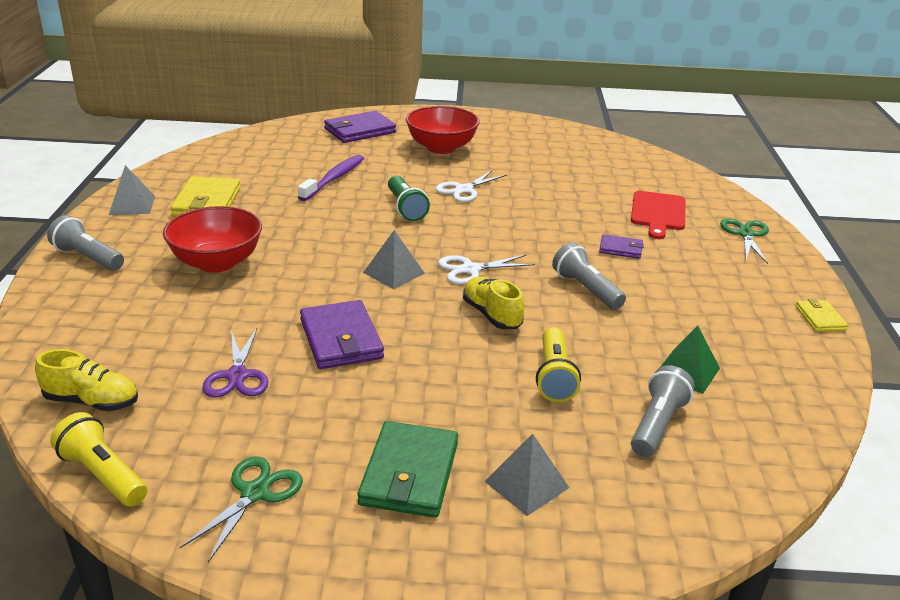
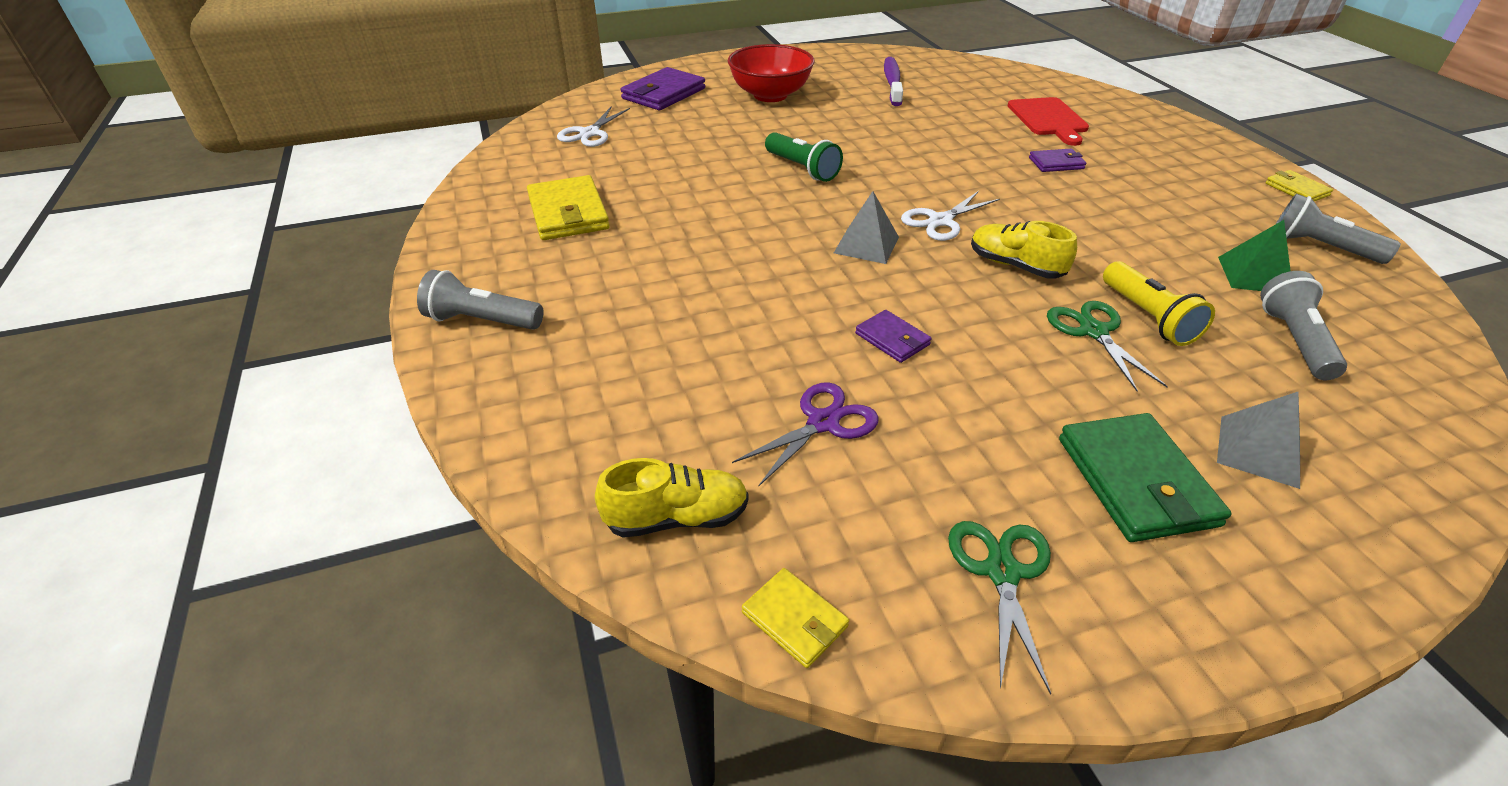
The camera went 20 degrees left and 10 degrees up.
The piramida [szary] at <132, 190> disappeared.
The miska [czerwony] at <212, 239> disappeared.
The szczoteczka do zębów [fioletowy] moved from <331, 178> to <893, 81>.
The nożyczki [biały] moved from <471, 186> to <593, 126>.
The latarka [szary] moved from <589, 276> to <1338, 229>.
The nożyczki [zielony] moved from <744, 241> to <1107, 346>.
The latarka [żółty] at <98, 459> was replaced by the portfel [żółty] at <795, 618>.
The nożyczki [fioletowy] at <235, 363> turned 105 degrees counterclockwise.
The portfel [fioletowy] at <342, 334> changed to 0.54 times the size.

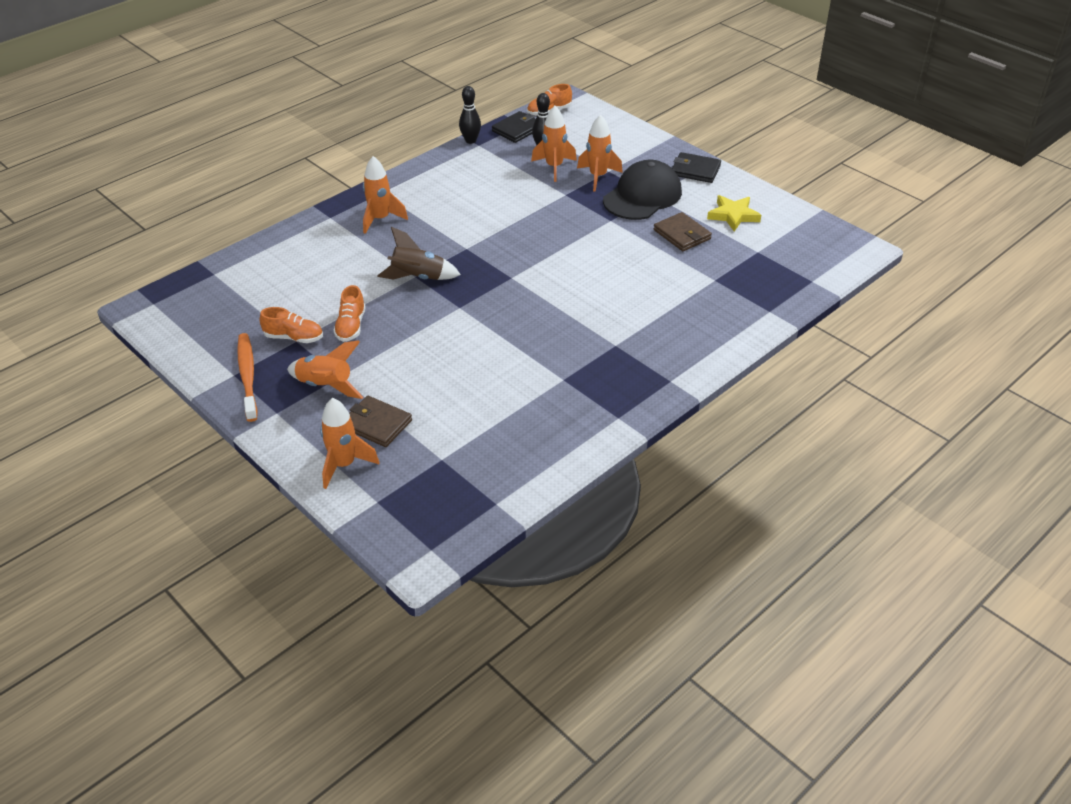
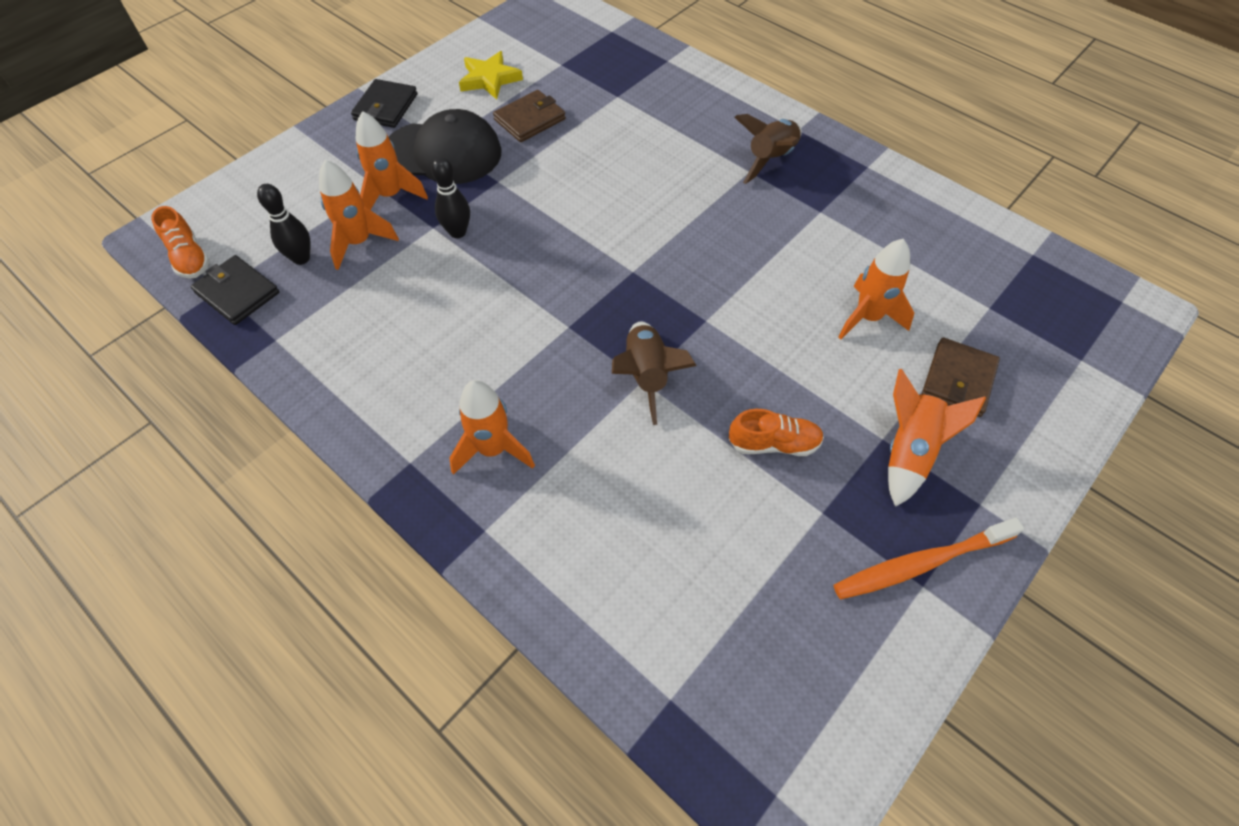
The camera went 95 degrees left and 15 degrees up.
The but [pomarańczowy] at <291, 325> disappeared.
The rakieta [brązowy] at <768, 149> appeared.
The rakieta [pomarańczowy] moved from <349, 443> to <876, 289>.
The kręgiel [czarny] moved from <470, 115> to <450, 197>.
The czapka [czarny] at <642, 190> turned 150 degrees clockwise.

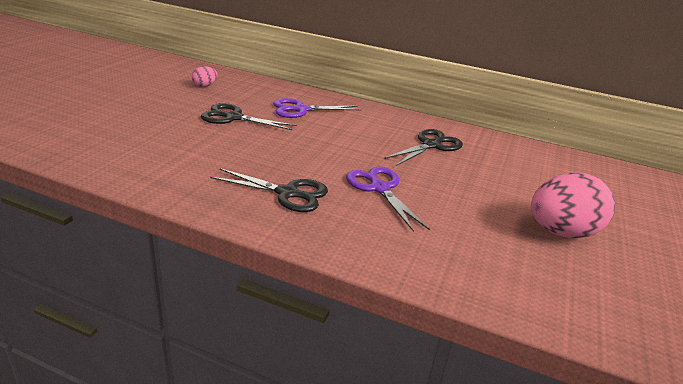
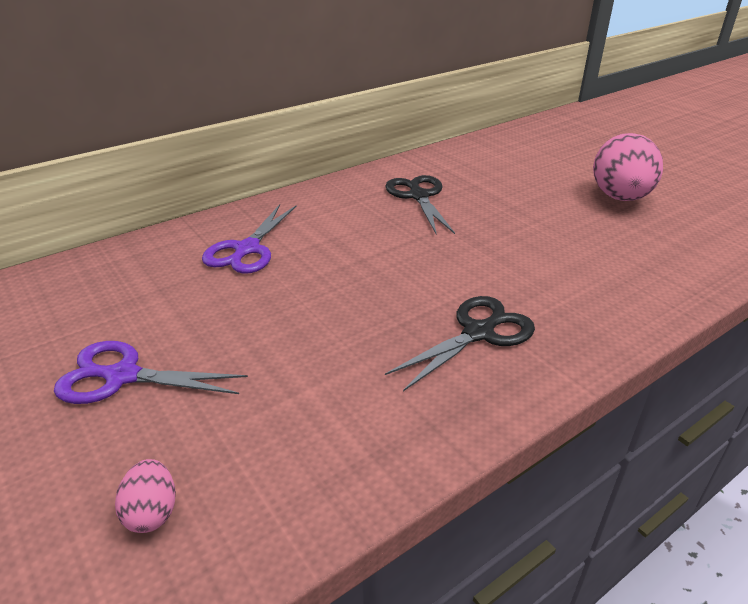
The camera went 55 degrees left and 5 degrees up.
The nożyczki [czarny] at <249, 116> disappeared.
The jajko [różowy] moved from <205, 76> to <145, 496>.
The nożyczki [fioletowy] moved from <387, 199> to <151, 372>.

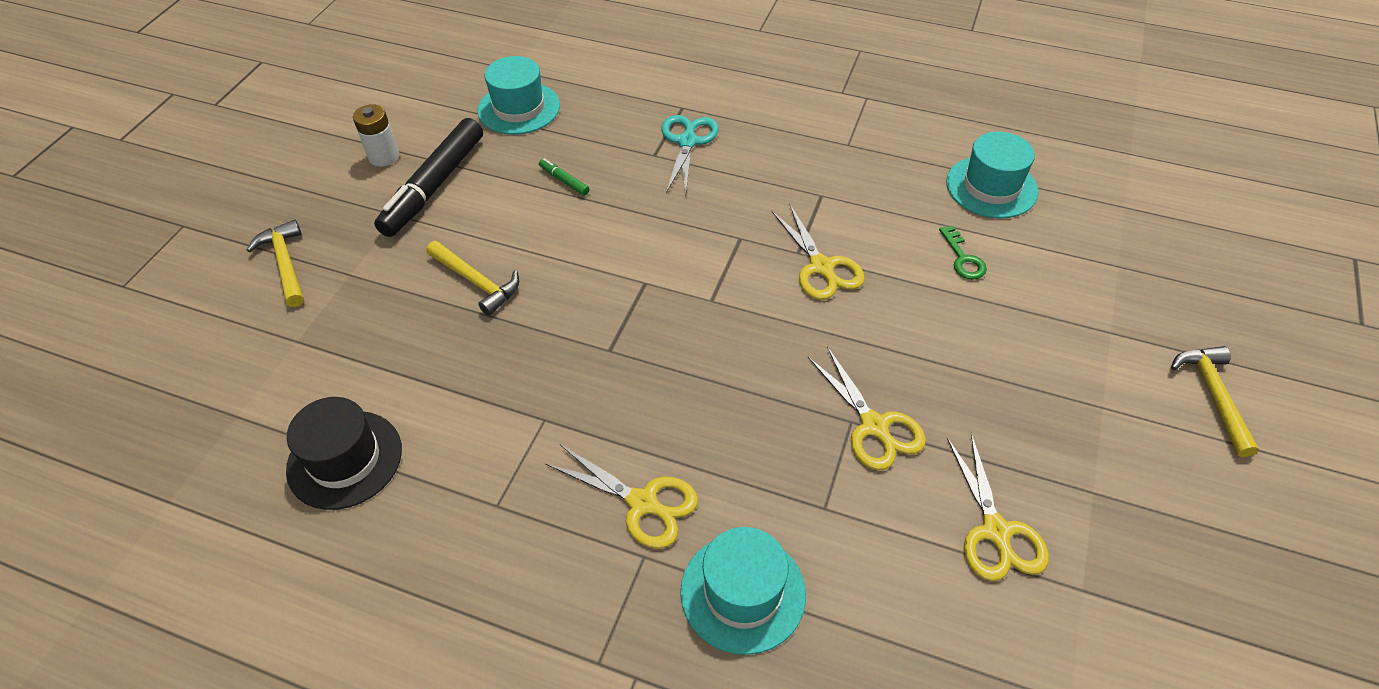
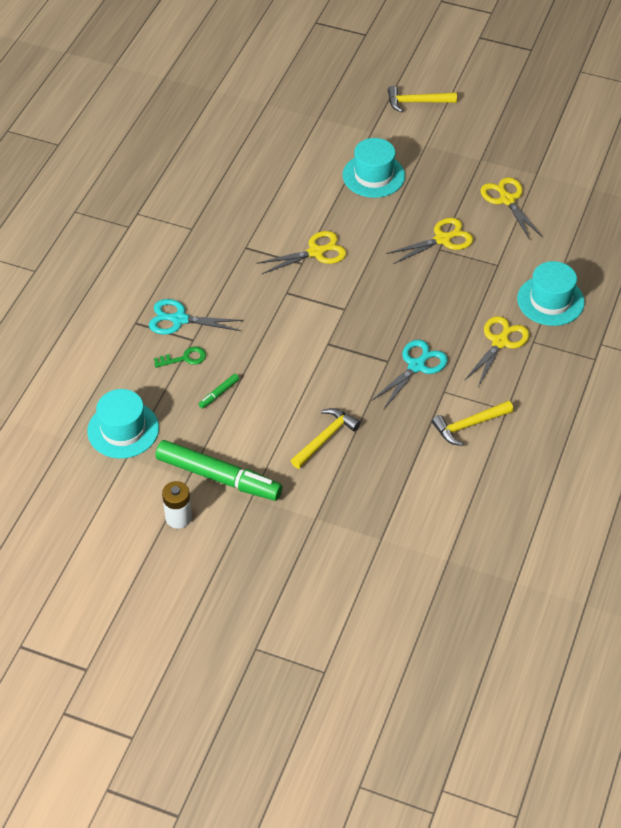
The camera went 90 degrees left and 0 degrees up.
The kapelusz [czarny] at <344, 453> disappeared.
The nożyczki [turkusowy] at <409, 374> appeared.
The młotek [żółty] moved from <275, 263> to <473, 423>.
The klucz [zielony] moved from <963, 253> to <180, 357>.
The kapelusz [turkusowy] moved from <992, 175> to <374, 168>.
The flamaster [czarny] at <428, 177> became the flamaster [zielony] at <219, 470>.
The nożyczki [żółty] at <998, 507> turned 105 degrees counterclockwise.

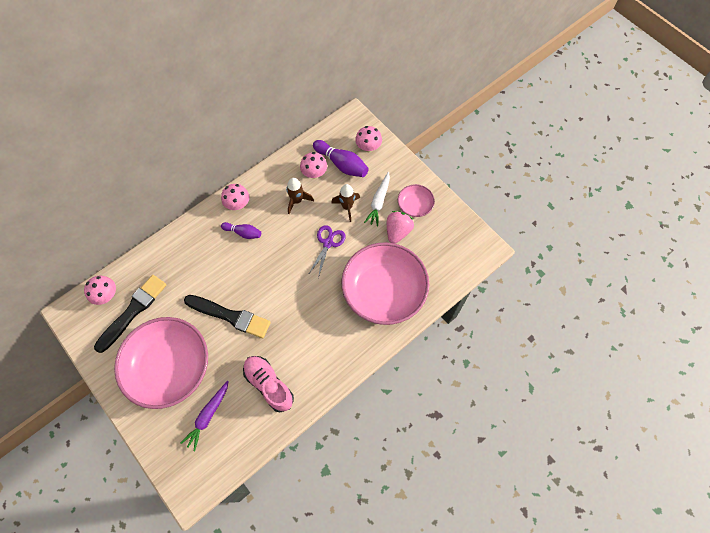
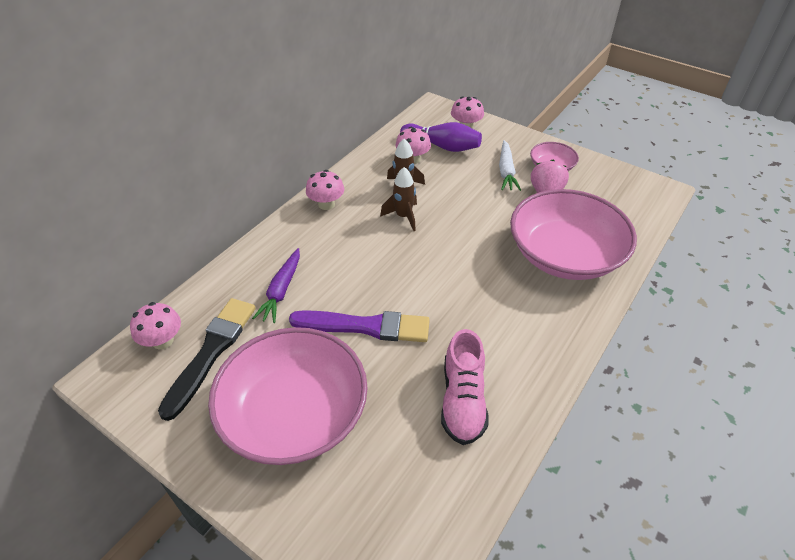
The camera went 15 degrees left and 20 degrees down.
The kręgiel [fioletowy] at <241, 230> disappeared.
The nożyczki [fioletowy] at <326, 251> disappeared.
The marchewka [fioletowy] moved from <204, 416> to <276, 285>.
The rakieta [brązowy] moved from <345, 203> to <398, 199>.
The pędzel [czarny] at <227, 316> became the pędzel [fioletowy] at <359, 326>.
The but [różowy] at <268, 384> turned 120 degrees counterclockwise.

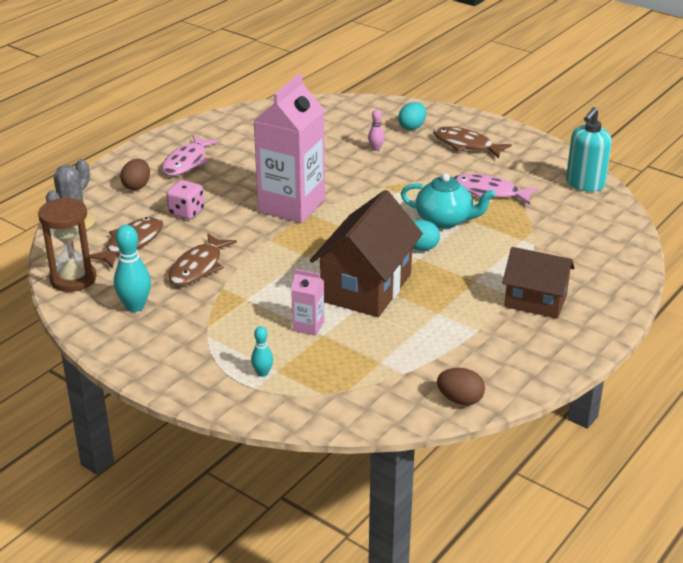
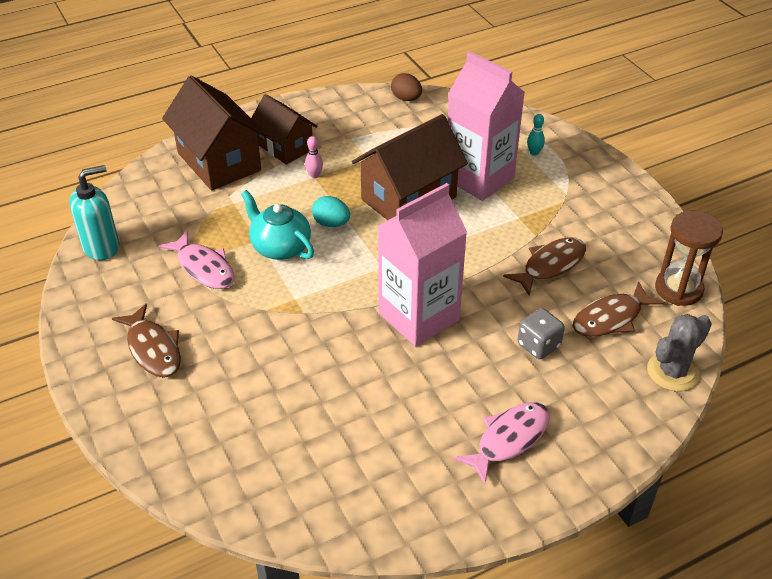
The camera went 155 degrees left and 10 degrees up.
The kręgiel [turkusowy] at <132, 268> disappeared.
The jajko [brązowy] at <135, 174> disappeared.
The jajko [turkusowy] at <412, 116> disappeared.
The domek [brązowy] at <214, 133> appeared.
The kręgiel [różowy] moved from <376, 130> to <314, 157>.
The kostka do gry [różowy] at <185, 199> became the kostka do gry [szary] at <541, 333>.
The karton mleka [różowy] at <307, 302> changed to 2.33 times the size.

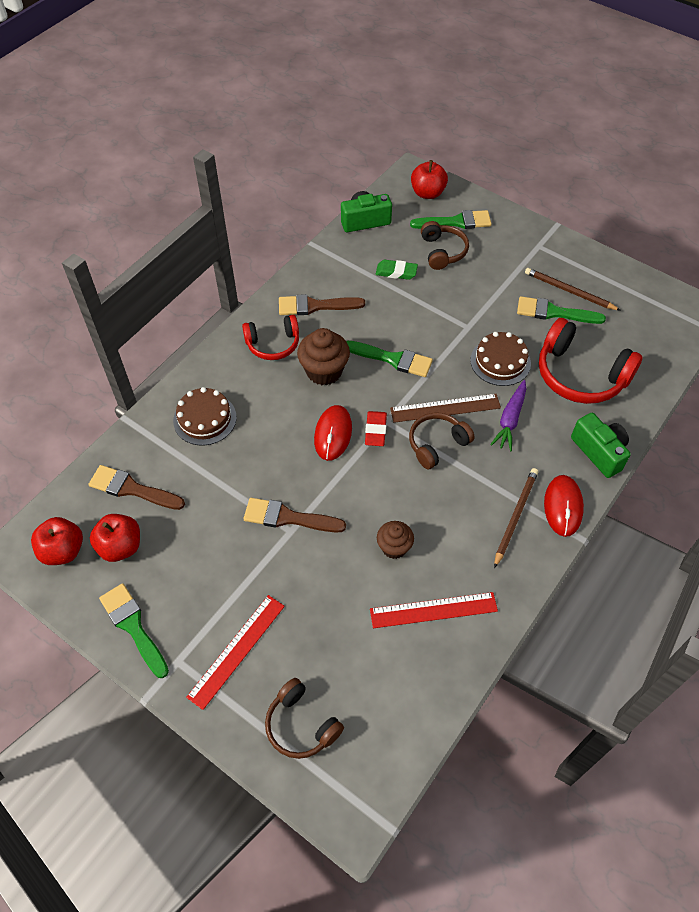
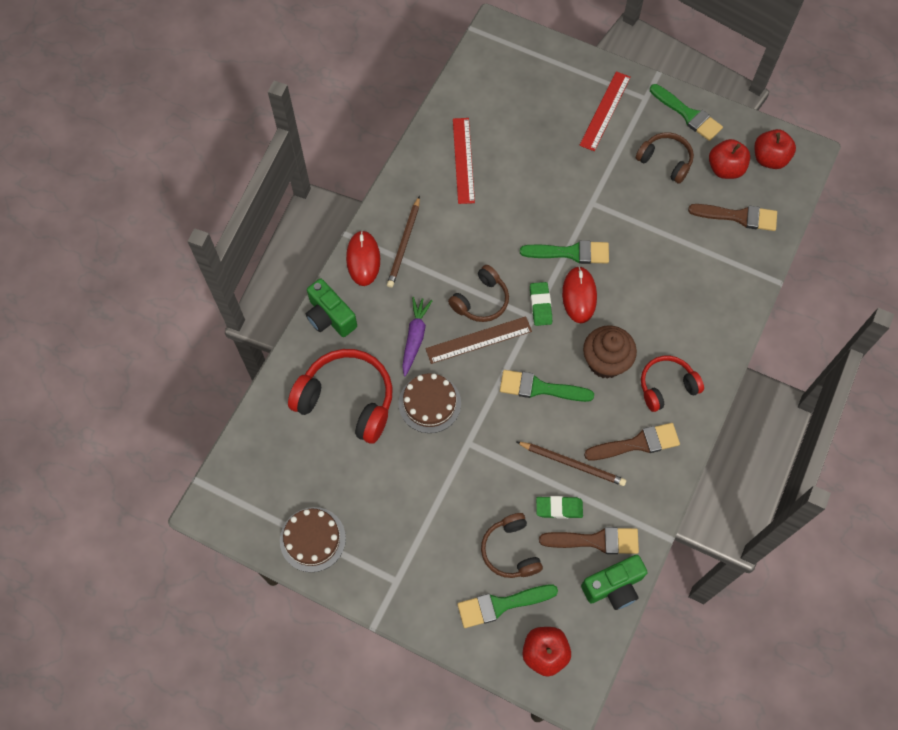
The camera went 170 degrees right and 10 degrees up.
The muffinka [brązowy] at <395, 540> disappeared.
The tort [brązowy] moved from <205, 416> to <313, 539>.
The pędzel [brązowy] moved from <294, 515> to <589, 540>.
The słuchawki [brązowy] moved from <304, 718> to <665, 158>.
The pędzel [zielony] moved from <561, 310> to <564, 252>.
The ołówek [brązowy] moved from <573, 289> to <571, 464>.
The gumka do mazania [czerwony] at <376, 428> became the gumka do mazania [zielony] at <541, 304>.
The linijka [czerwony] at <434, 610> turned 75 degrees counterclockwise.

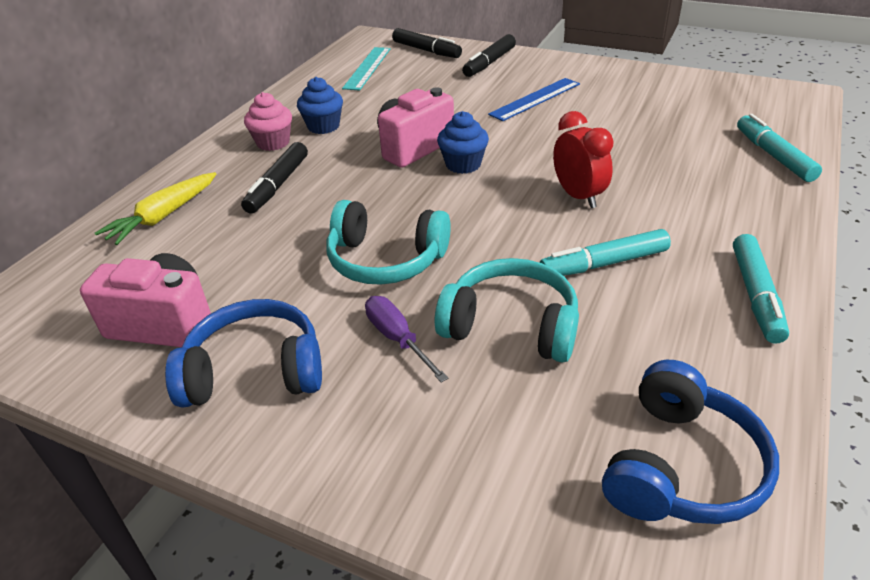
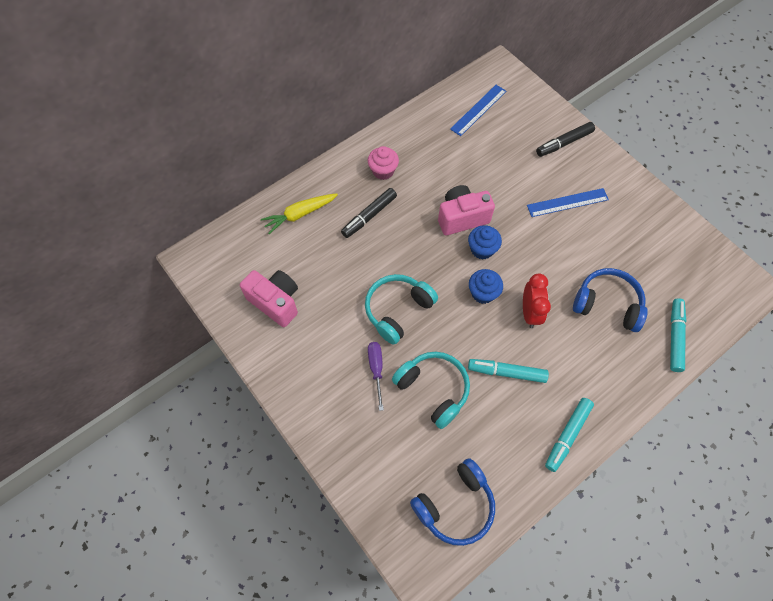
The camera went 25 degrees right and 25 degrees up.
The flamaster [czarny] at <427, 43> disappeared.
The słuchawki [niebieski] moved from <243, 353> to <610, 300>.
The muffinka [niebieski] moved from <320, 105> to <486, 286>.
The linijka [turkusowy] at <366, 68> became the linijka [niebieski] at <478, 110>.
The słuchawki [turkusowy] at <388, 242> turned 90 degrees clockwise.

